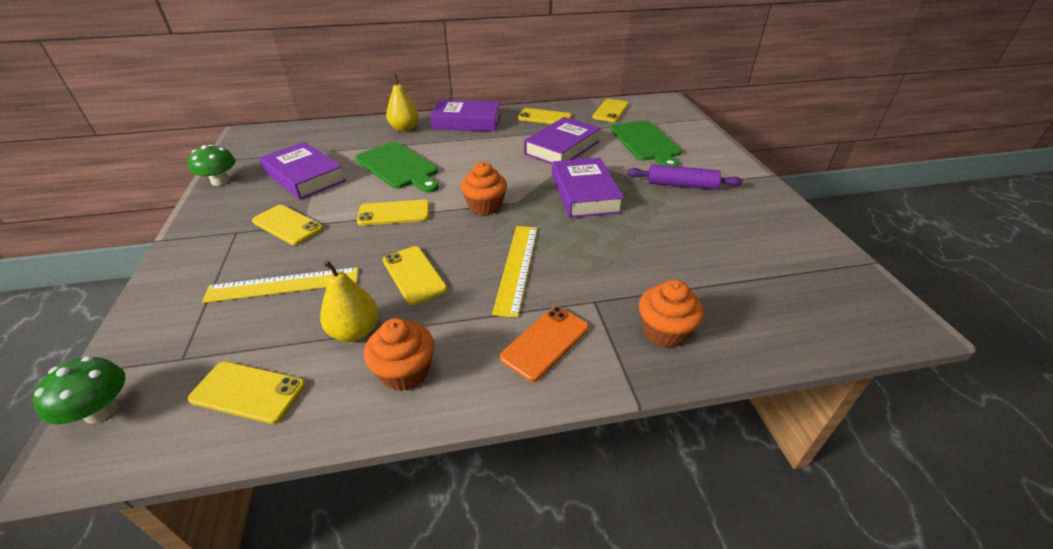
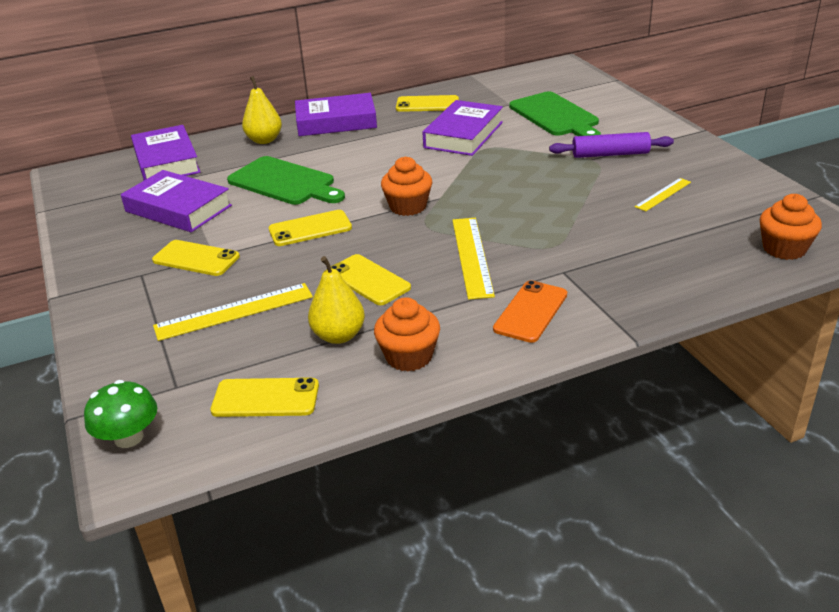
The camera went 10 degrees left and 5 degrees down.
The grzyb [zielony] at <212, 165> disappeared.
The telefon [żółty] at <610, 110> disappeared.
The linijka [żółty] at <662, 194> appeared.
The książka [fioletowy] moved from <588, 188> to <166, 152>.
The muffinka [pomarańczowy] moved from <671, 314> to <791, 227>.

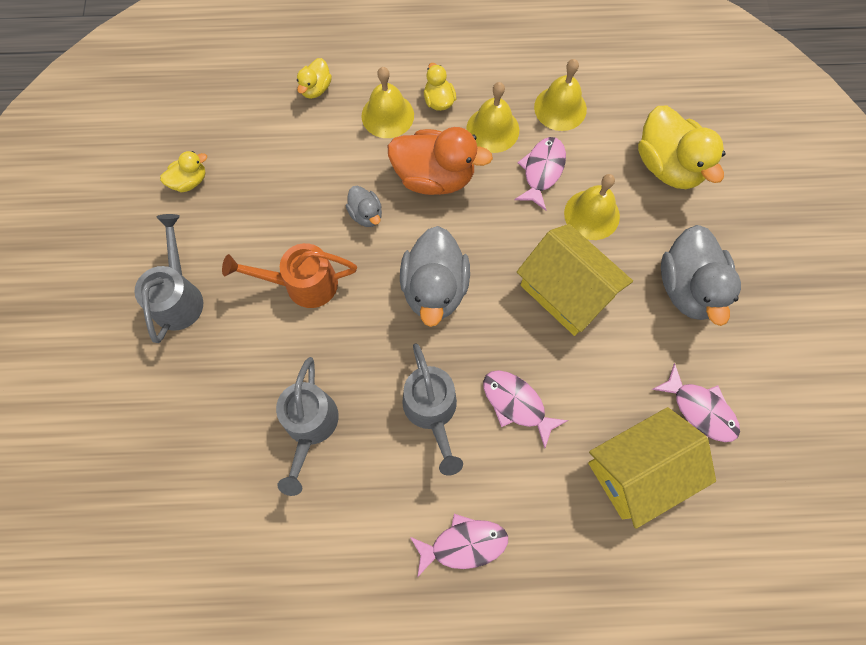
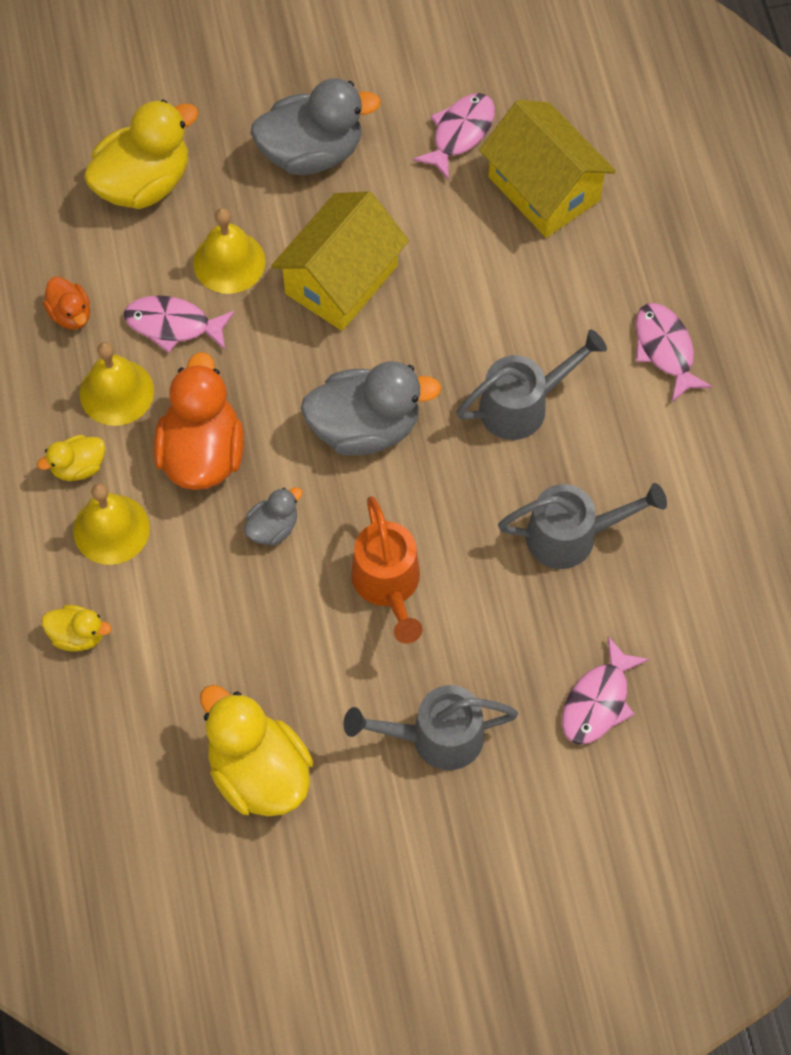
The camera went 100 degrees left and 5 degrees down.
The ryba [różowy] moved from <525, 409> to <605, 690>.
The dzwonek [żółty] at <560, 95> was replaced by the kaczka [pomarańczowy] at <66, 303>.
The kaczka [żółty] at <183, 171> changed to 1.98 times the size.

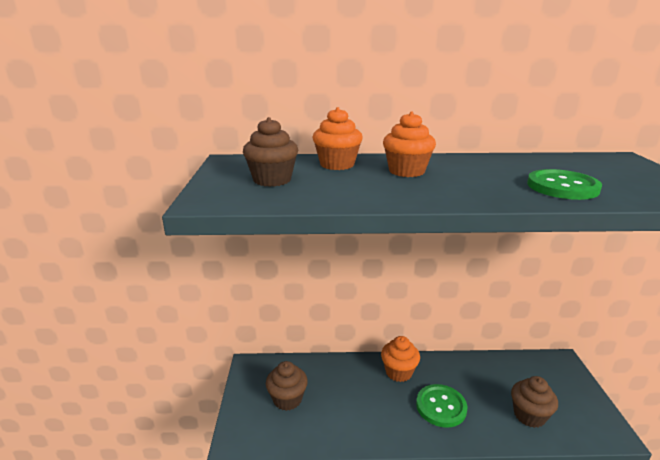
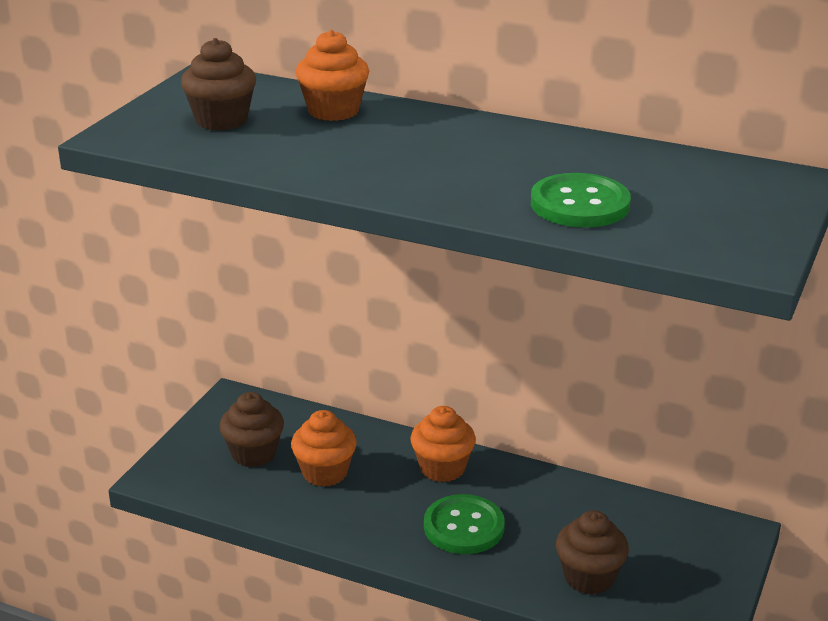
The camera went 25 degrees right and 5 degrees up.
The muffinka [pomarańczowy] moved from <409, 144> to <324, 448>.

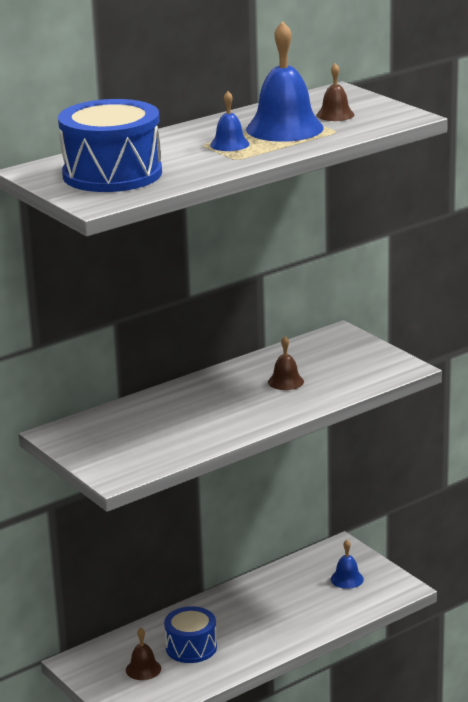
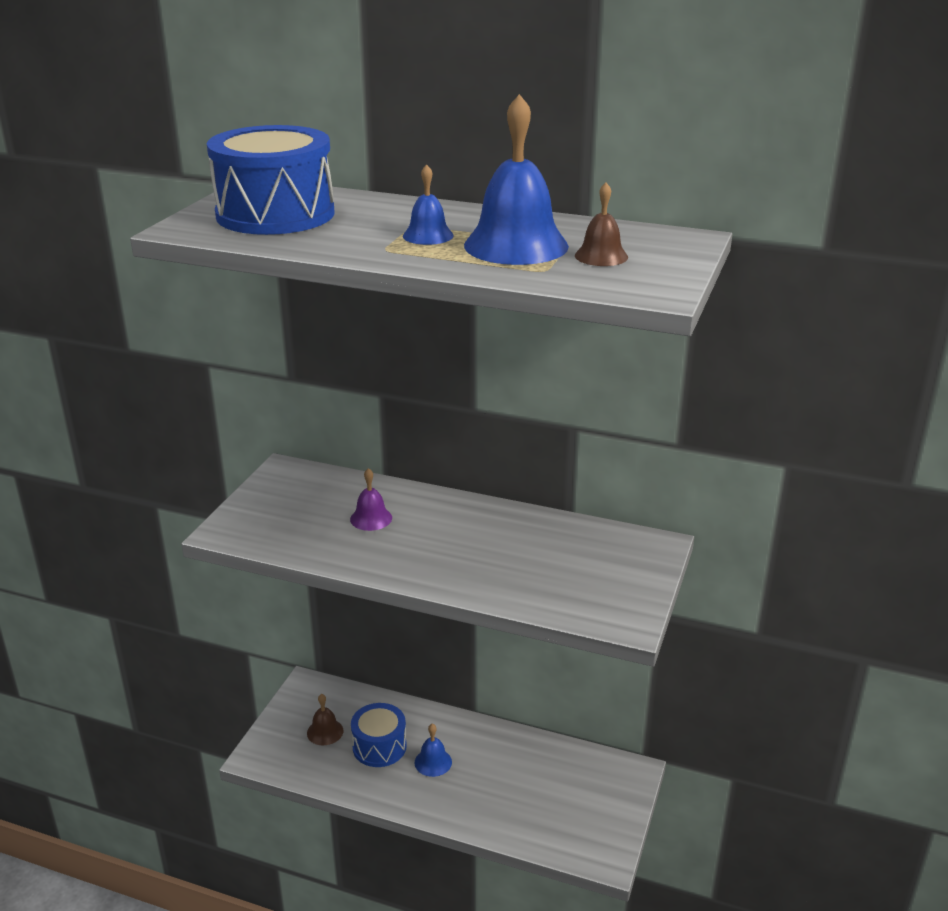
The camera went 55 degrees right and 5 degrees up.
The dzwonek [brązowy] at <286, 363> disappeared.
The dzwonek [fioletowy] at <371, 499> appeared.
The dzwonek [niebieski] moved from <347, 564> to <433, 750>.

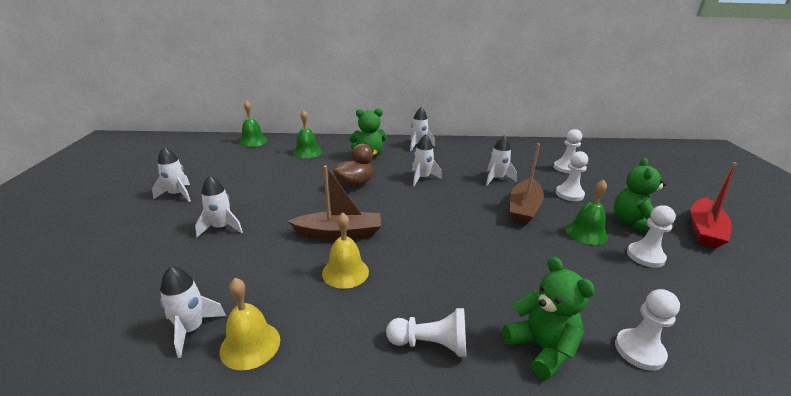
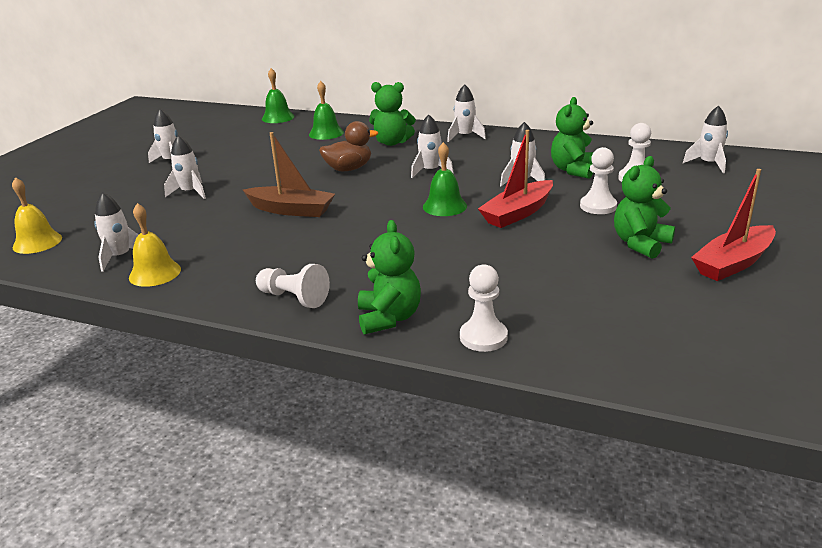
The camera went 25 degrees right and 0 degrees up.
The pionek [biały] at <651, 236> disappeared.
The miś [zielony] at <572, 138> appeared.
The rakieta [biały] at <705, 139> appeared.
The dzwonek [żółty] moved from <345, 250> to <37, 215>.
The dzwonek [zielony] moved from <587, 212> to <445, 179>.
The łódka [brązowy] at <527, 184> became the łódka [czerwony] at <515, 179>.

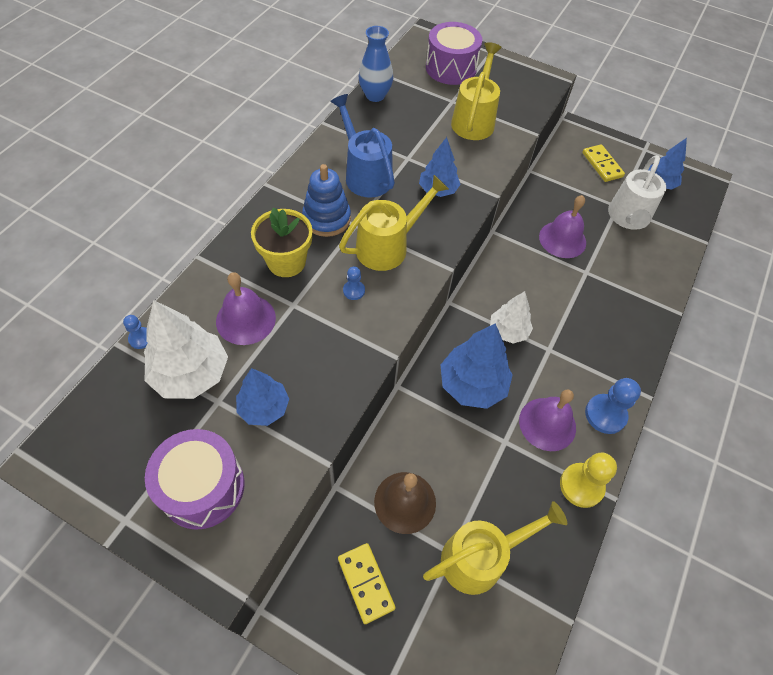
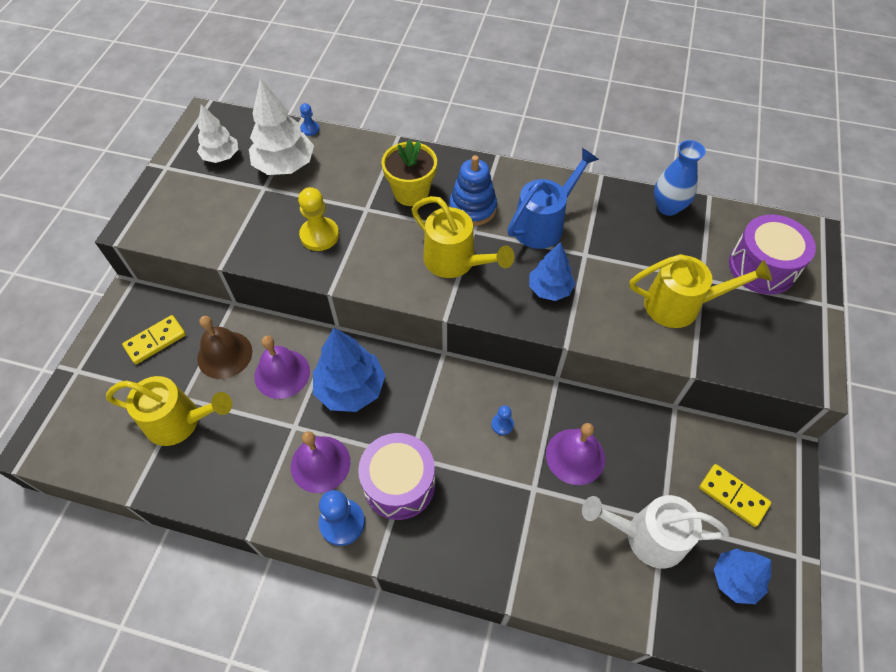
The camera went 80 degrees right and 0 degrees up.
The drzewko [niebieski] at <262, 397> disappeared.
The bęben [fioletowy] moved from <195, 479> to <396, 476>.
The dzwonek [fioletowy] moved from <246, 308> to <282, 367>.
The pionek [niebieski] moved from <354, 283> to <502, 420>.
The drzewko [biały] moved from <511, 317> to <217, 133>.
The pionek [żółty] moved from <588, 480> to <318, 219>.
The konewka [żółty] at <495, 548> turned 45 degrees counterclockwise.
The kostka domina [żółty] at <603, 163> turned 75 degrees clockwise.

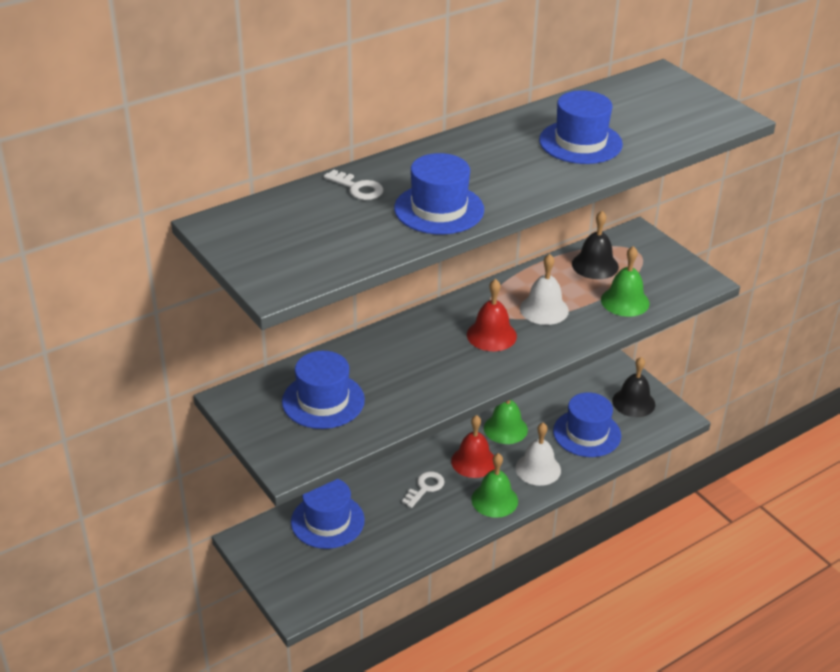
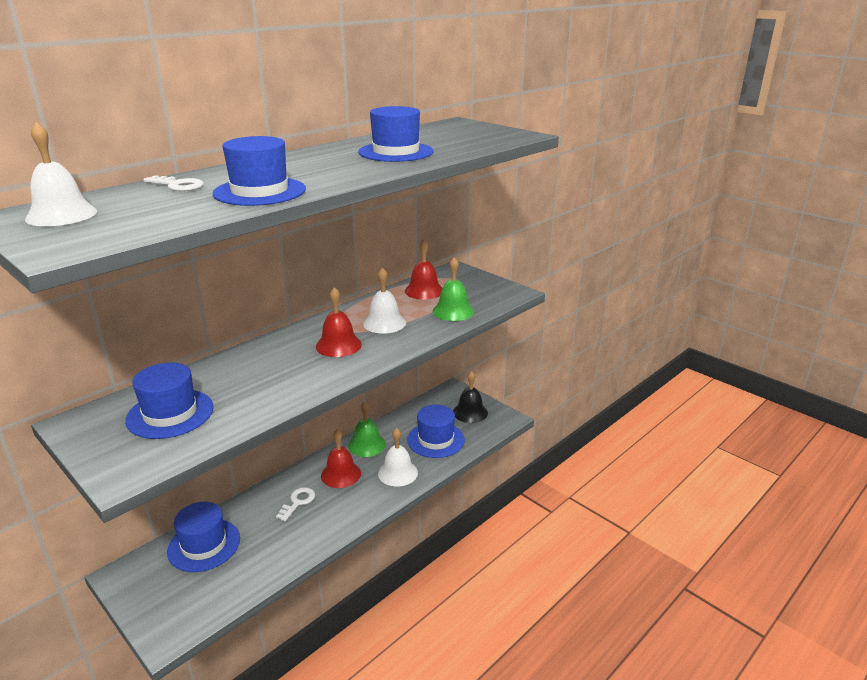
The camera went 10 degrees left and 10 degrees down.
The dzwonek [zielony] at <494, 485> disappeared.
The dzwonek [biały] at <61, 174> appeared.
The dzwonek [czarny] at <595, 245> became the dzwonek [czerwony] at <423, 270>.

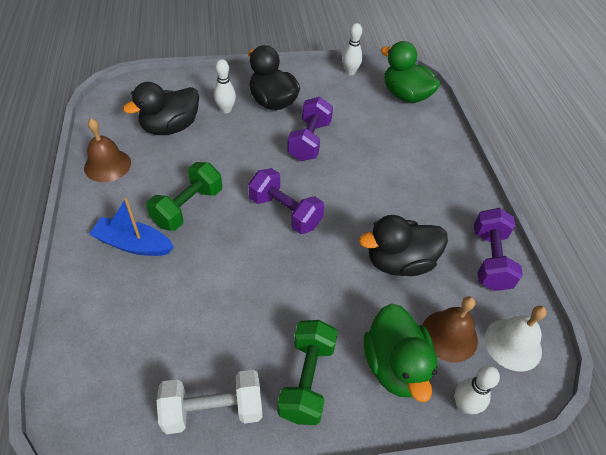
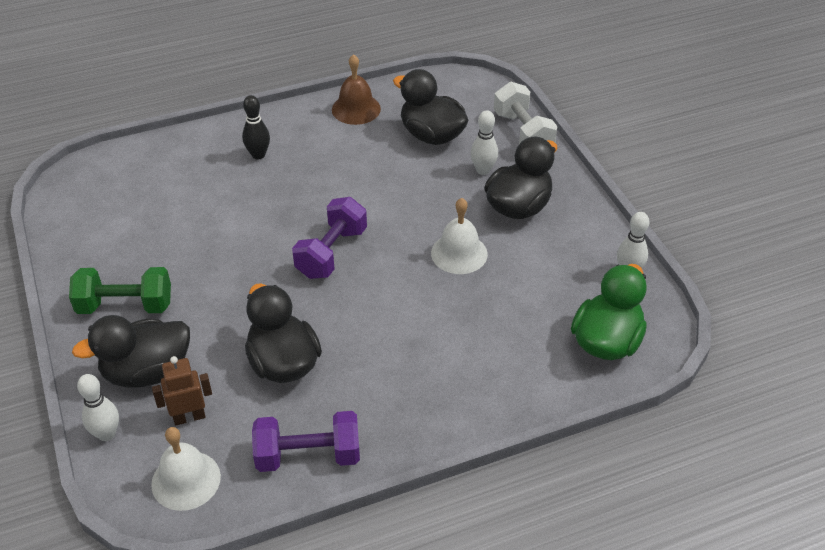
The camera went 80 degrees right and 5 degrees down.
The hantel [zielony] at <184, 196> disappeared.
The hantel [biały] moved from <209, 402> to <525, 113>.
The łódka [niebieski] at <131, 227> was replaced by the kręgiel [czarny] at <256, 127>.
The hantel [fioletowy] at <310, 129> was replaced by the dzwonek [biały] at <459, 236>.
The dzwonek [brązowy] at <450, 329> was replaced by the robot [brązowy] at <182, 390>.
The kaczka [zielony] at <401, 353> became the kaczka [czarny] at <131, 351>.

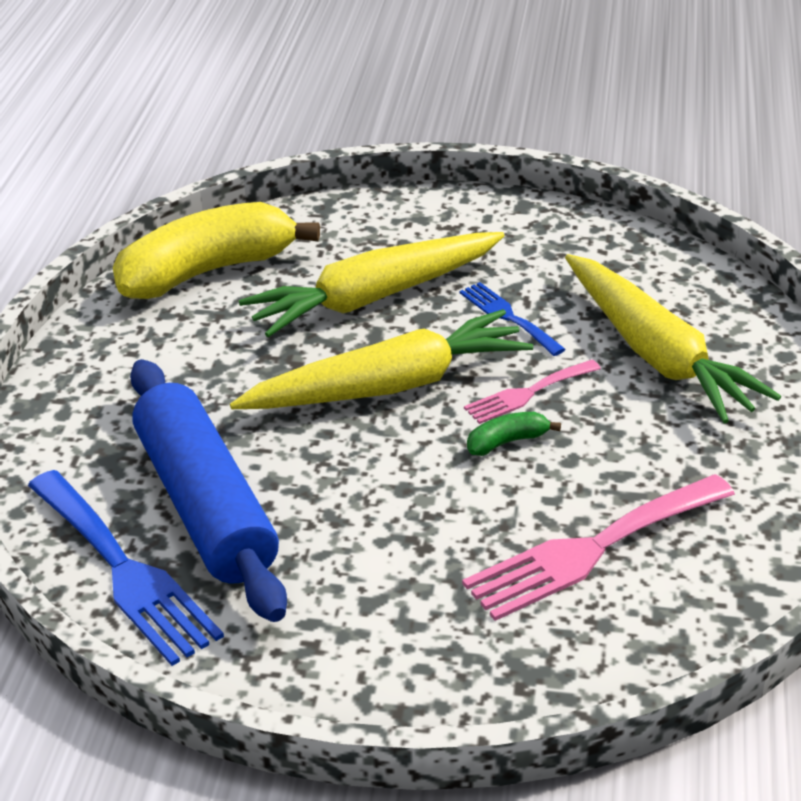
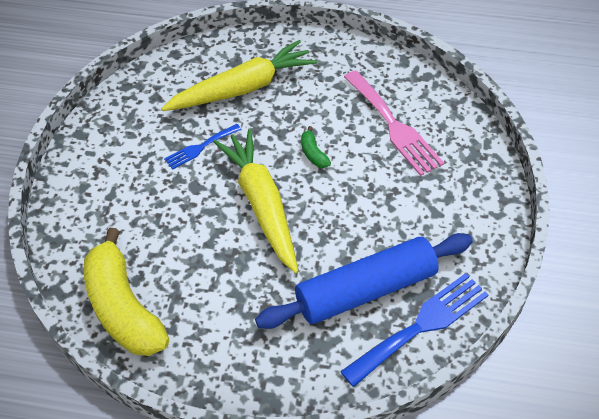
The camera went 90 degrees left and 15 degrees up.
The marchewka [żółty] at <372, 284> disappeared.
The widelec [różowy] at <532, 392> disappeared.

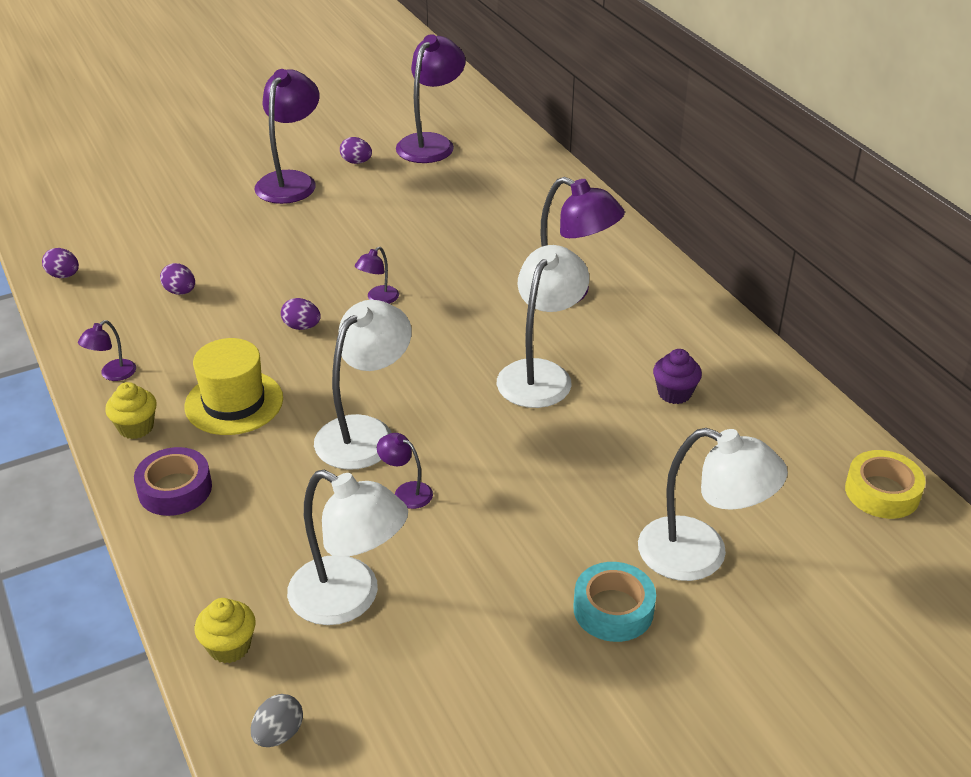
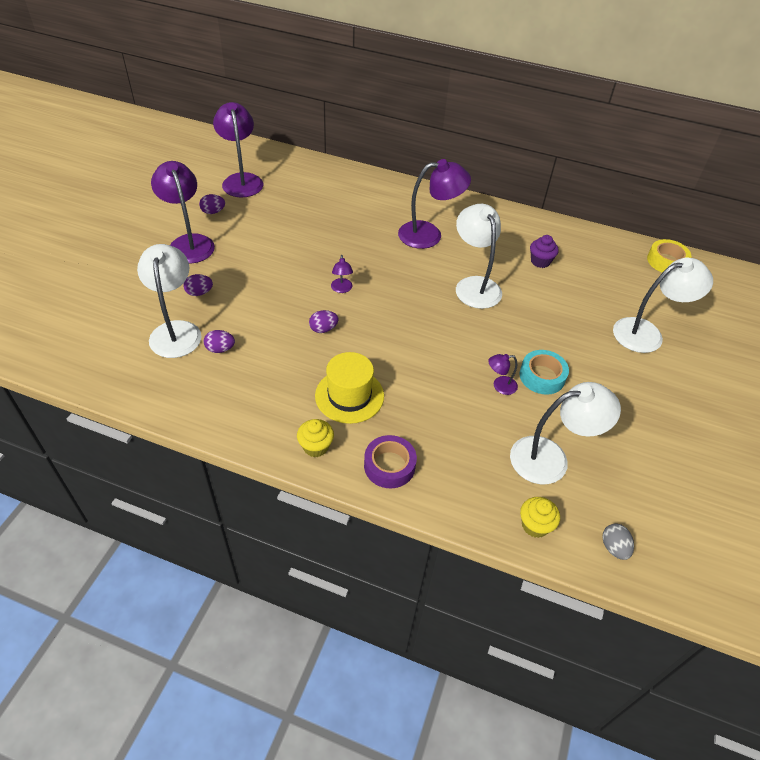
The camera went 45 degrees left and 10 degrees up.
The lampka [fioletowy] at <107, 350> disappeared.
The jajko [fioletowy] moved from <60, 263> to <198, 285>.
The lampka [biały] moved from <363, 385> to <169, 301>.
The taśma klejąca [turkusowy] moved from <614, 602> to <544, 372>.

